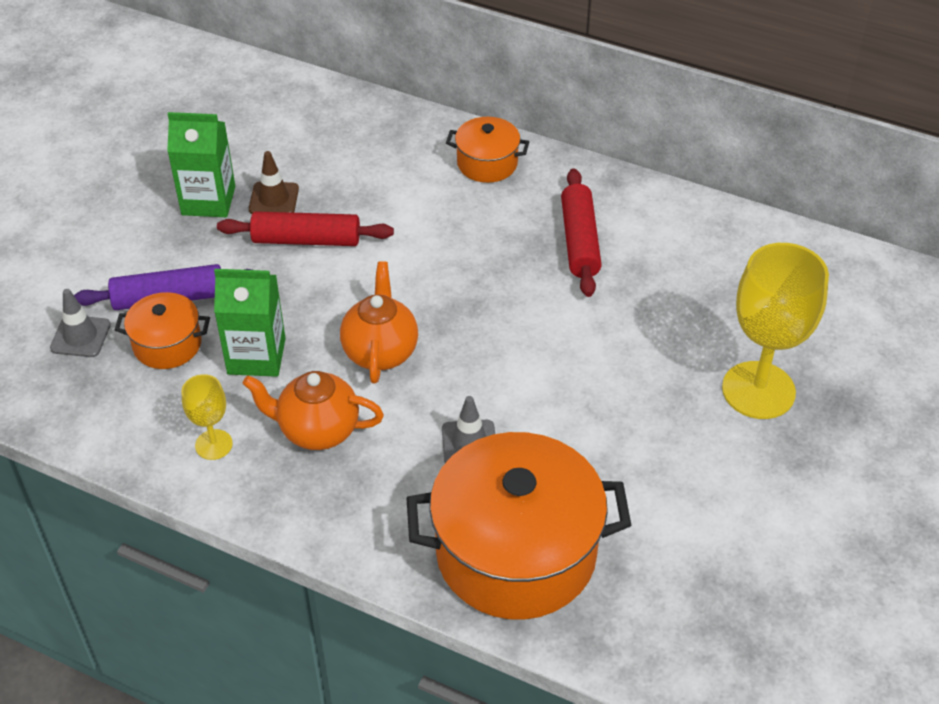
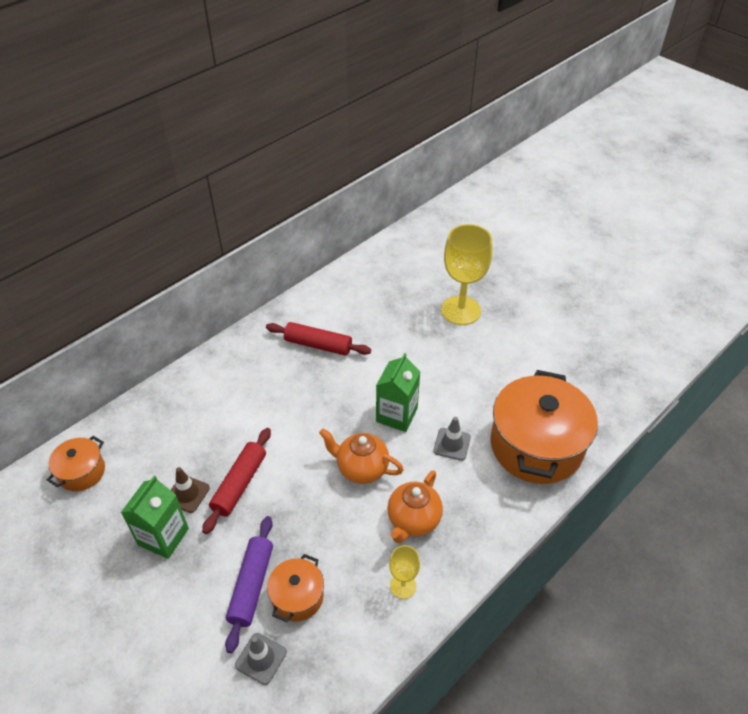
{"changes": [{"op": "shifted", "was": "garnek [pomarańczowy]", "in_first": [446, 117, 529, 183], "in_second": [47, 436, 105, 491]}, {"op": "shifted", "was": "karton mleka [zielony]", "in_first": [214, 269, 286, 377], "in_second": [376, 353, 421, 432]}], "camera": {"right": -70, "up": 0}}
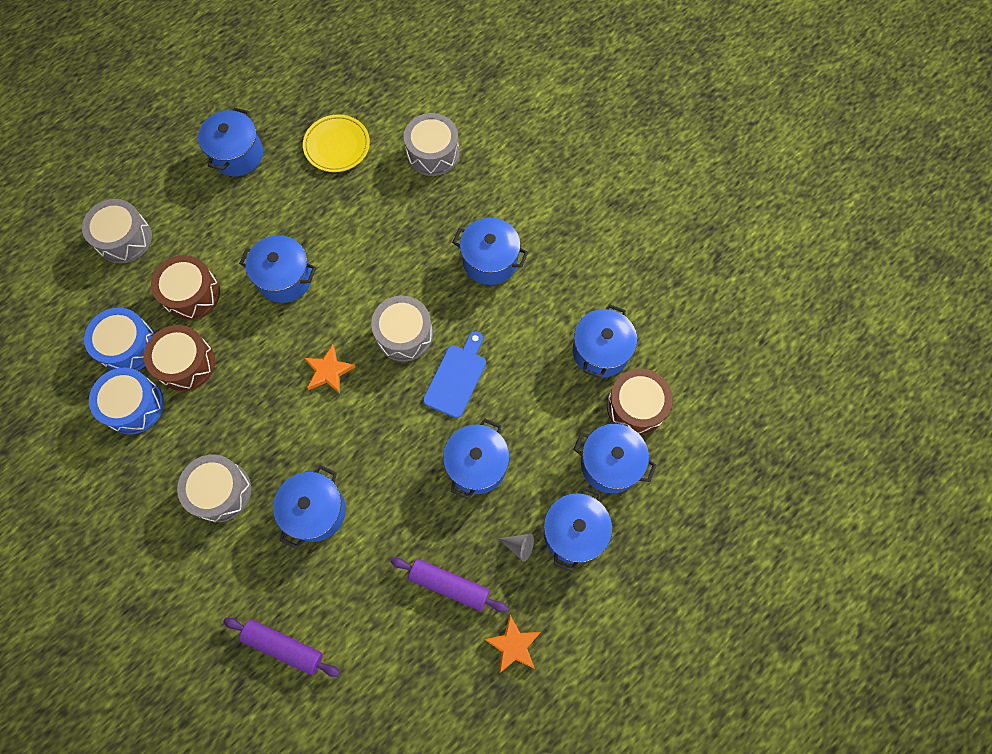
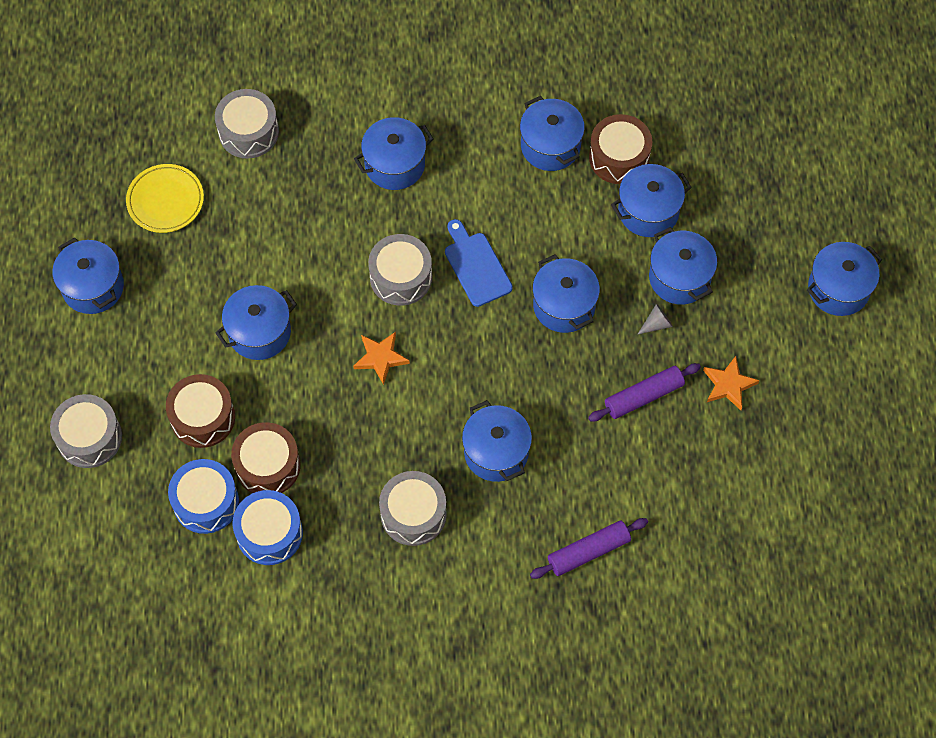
{"changes": [{"op": "new", "now": "garnek [niebieski]", "in_second": [807, 242, 882, 316]}], "camera": {"right": -50, "up": -5}}
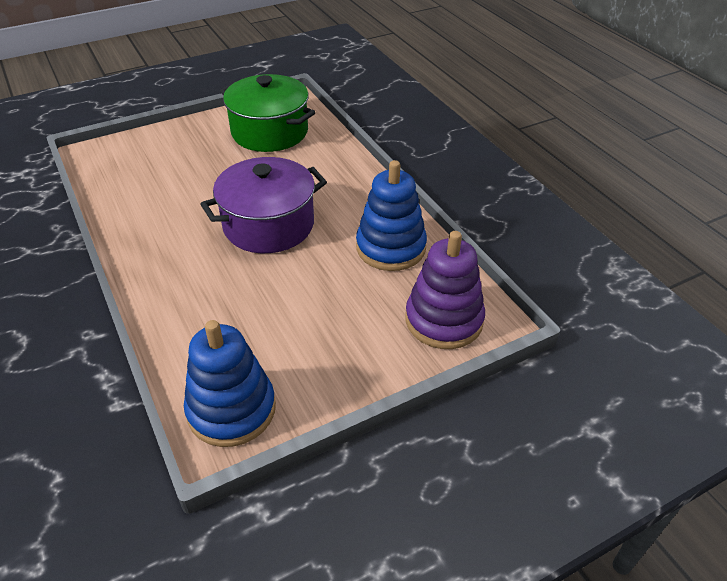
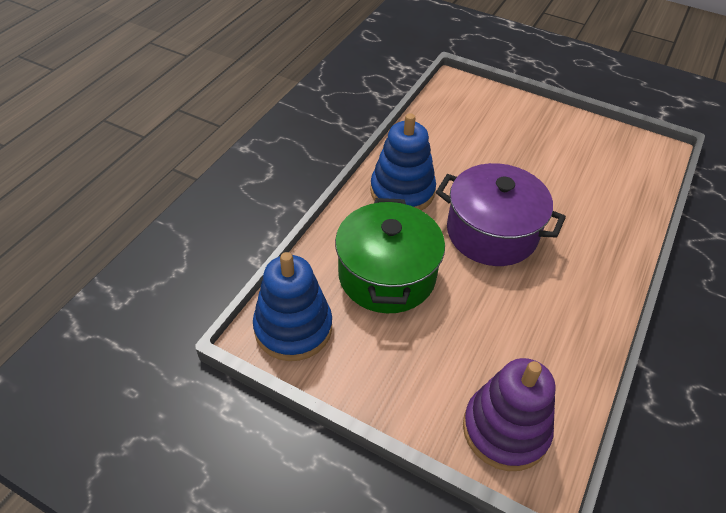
{"changes": [{"op": "shifted", "was": "garnek [zielony]", "in_first": [220, 74, 315, 152], "in_second": [335, 198, 445, 313]}, {"op": "shifted", "was": "zabawka nakładanka [niebieski]", "in_first": [356, 160, 427, 271], "in_second": [370, 113, 436, 211]}], "camera": {"right": 55, "up": 5}}
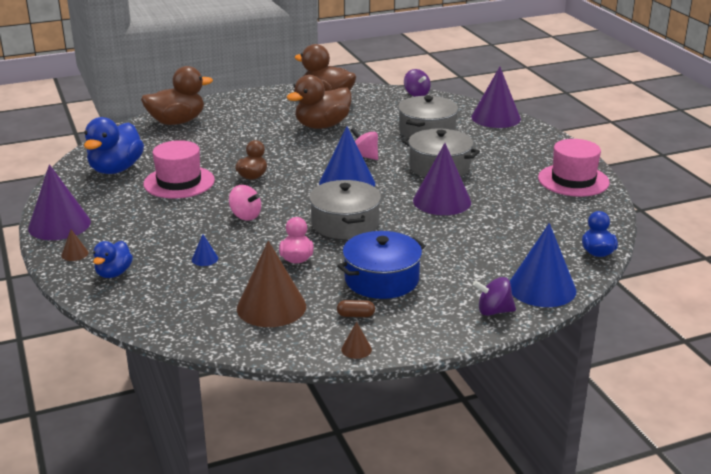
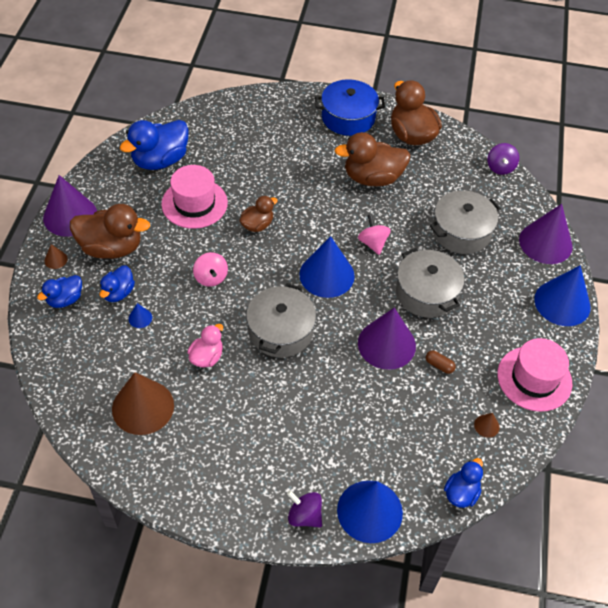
{"changes": [{"op": "shifted", "was": "kaczka [brązowy]", "in_first": [141, 66, 213, 125], "in_second": [70, 204, 150, 259]}, {"op": "new", "now": "kaczka [niebieski]", "in_second": [99, 265, 135, 302]}, {"op": "shifted", "was": "garnek [niebieski]", "in_first": [337, 231, 426, 299], "in_second": [315, 79, 385, 136]}, {"op": "shifted", "was": "kapsułka [brązowy]", "in_first": [337, 300, 375, 317], "in_second": [426, 350, 456, 374]}, {"op": "shifted", "was": "stożek [brązowy]", "in_first": [341, 322, 372, 359], "in_second": [474, 413, 500, 438]}, {"op": "new", "now": "stożek [niebieski]", "in_second": [534, 265, 591, 326]}], "camera": {"right": 30, "up": 25}}
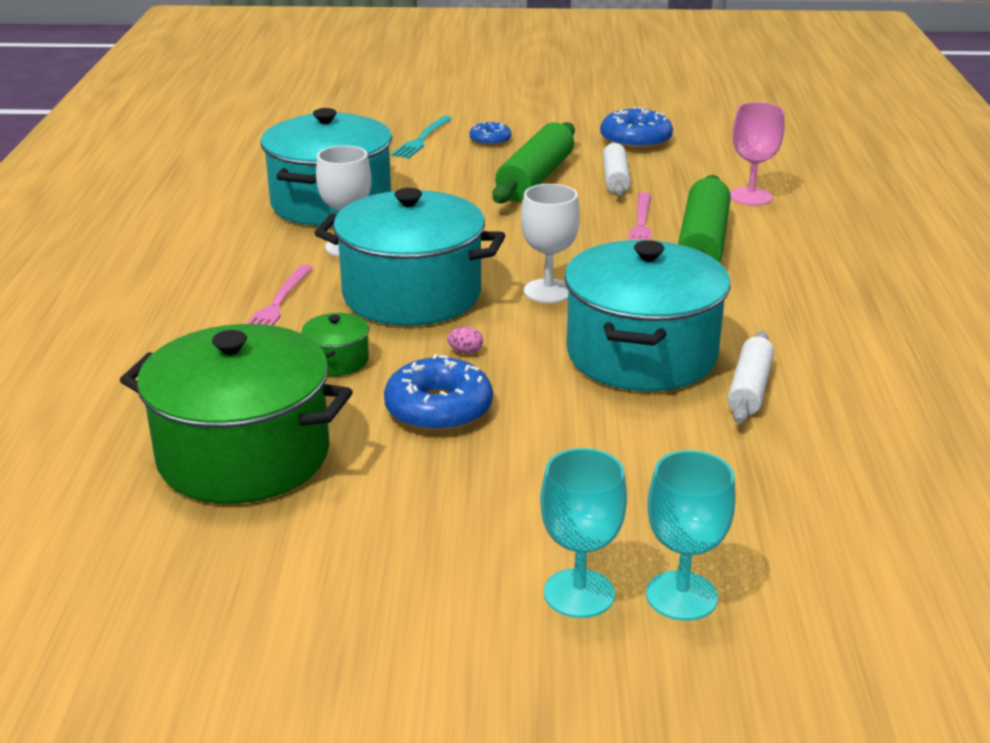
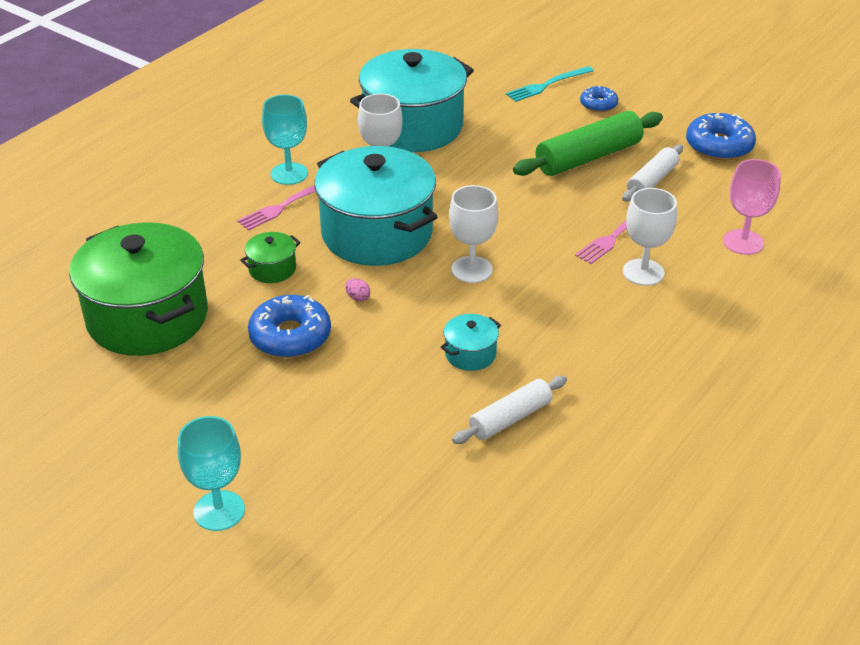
{"changes": [{"op": "shifted", "was": "kielich [turkusowy]", "in_first": [646, 450, 736, 621], "in_second": [262, 94, 308, 185]}, {"op": "scaled", "was": "garnek [turkusowy]", "in_first": [564, 240, 730, 392], "in_second": [441, 314, 501, 371], "ratio": 0.41}, {"op": "swapped", "was": "wałek do ciasta [zielony]", "now": "kielich [biały]", "in_first": [678, 175, 731, 262], "in_second": [623, 188, 677, 286]}], "camera": {"right": 35, "up": 10}}
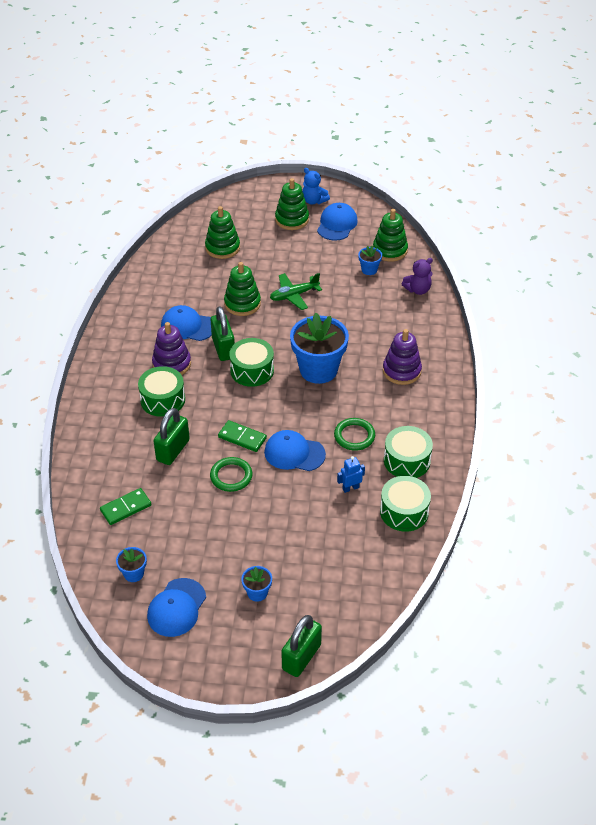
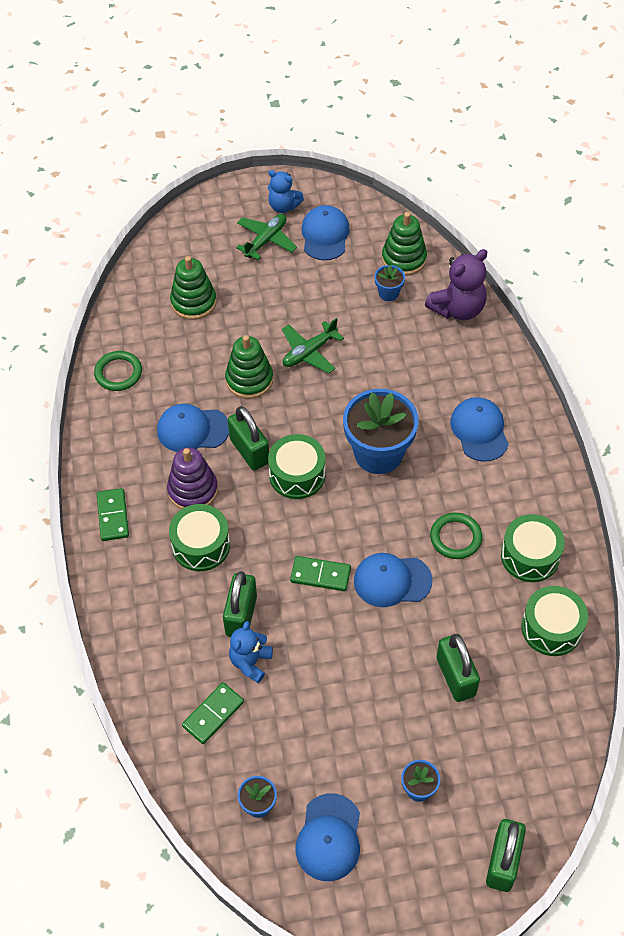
{"changes": [{"op": "shifted", "was": "pierścień [zielony]", "in_first": [210, 457, 253, 492], "in_second": [94, 351, 142, 391]}, {"op": "new", "now": "kostka domina [zielony]", "in_second": [97, 488, 129, 541]}, {"op": "new", "now": "miś [niebieski]", "in_second": [229, 621, 273, 683]}, {"op": "swapped", "was": "zabawka nakładanka [zielony]", "now": "samolot [zielony]", "in_first": [275, 178, 309, 230], "in_second": [236, 214, 297, 260]}, {"op": "scaled", "was": "miś [fioletowy]", "in_first": [402, 258, 433, 295], "in_second": [425, 249, 487, 320], "ratio": 1.56}, {"op": "new", "now": "kłódka [zielony]", "in_second": [436, 634, 480, 702]}, {"op": "swapped", "was": "zabawka nakładanka [fioletowy]", "now": "czapka [niebieski]", "in_first": [383, 329, 422, 385], "in_second": [450, 397, 509, 462]}, {"op": "gone", "was": "robot [niebieski]", "in_first": [337, 456, 365, 493]}], "camera": {"right": -15, "up": 10}}
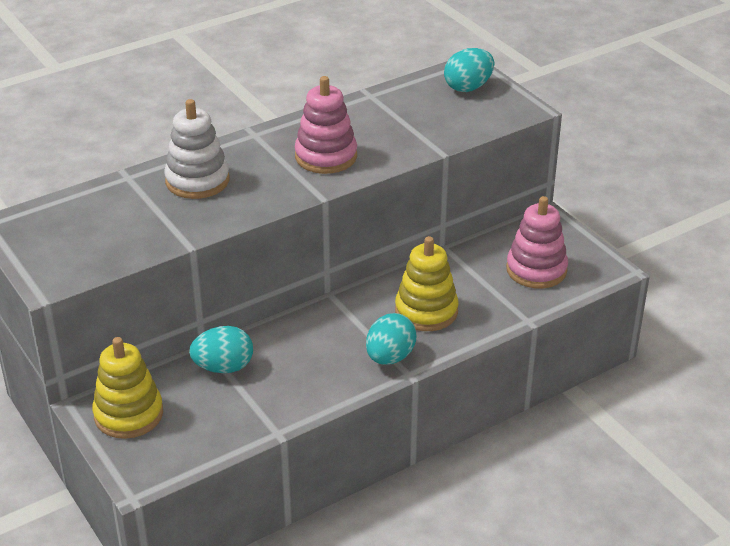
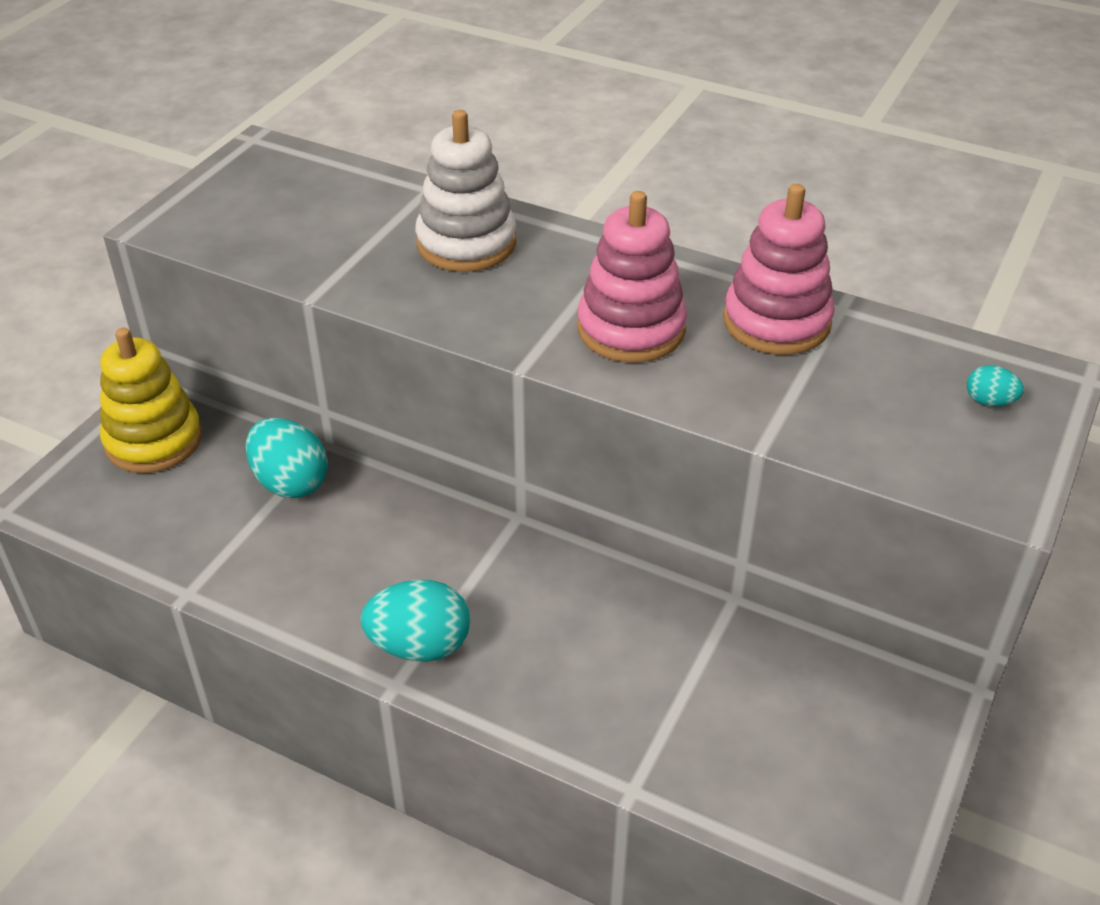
{"changes": [{"op": "shifted", "was": "zabawka nakładanka [różowy]", "in_first": [506, 196, 568, 289], "in_second": [723, 184, 835, 355]}, {"op": "scaled", "was": "jajko [turkusowy]", "in_first": [444, 48, 494, 92], "in_second": [967, 365, 1024, 406], "ratio": 0.49}, {"op": "gone", "was": "zabawka nakładanka [żółty]", "in_first": [395, 236, 459, 331]}], "camera": {"right": 60, "up": 5}}
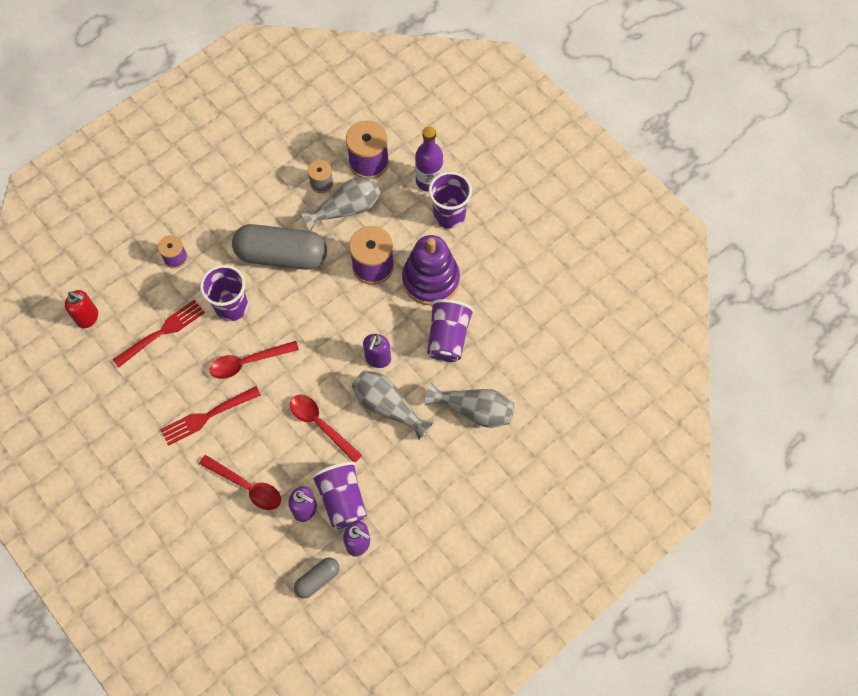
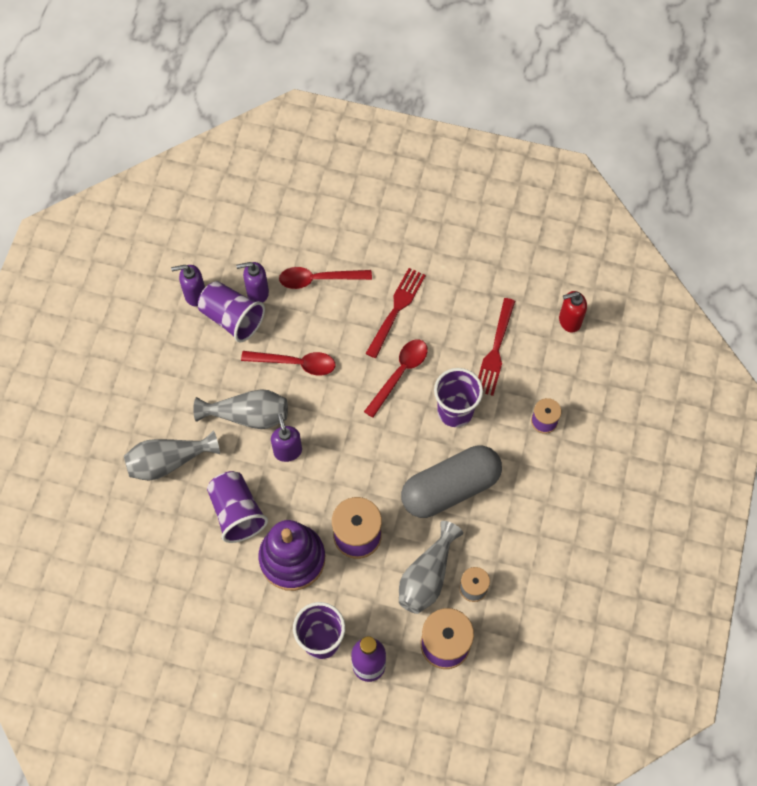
{"changes": [{"op": "gone", "was": "kapsułka [szary]", "in_first": [294, 558, 340, 599]}], "camera": {"right": 145, "up": 0}}
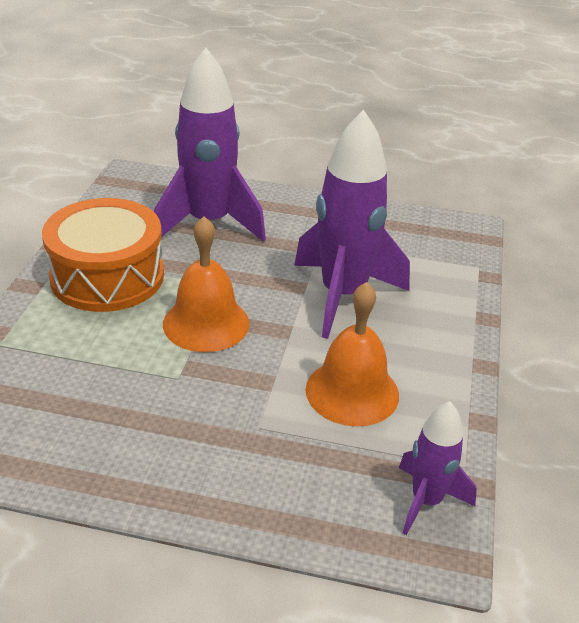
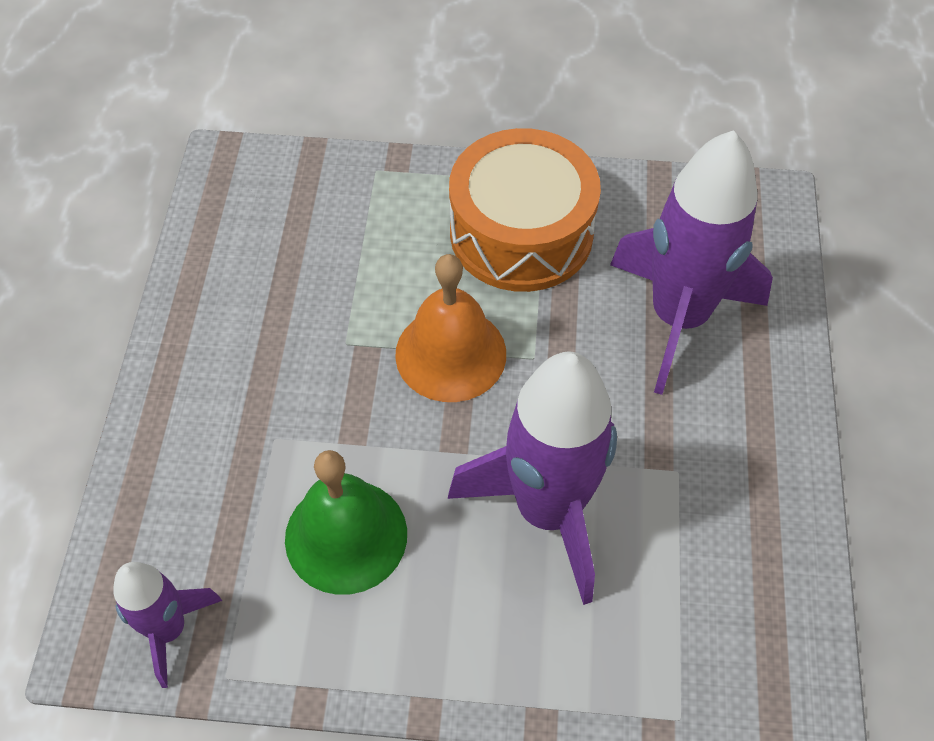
{"changes": [{"op": "repainted", "was": "dzwonek [pomarańczowy]", "now": "dzwonek [zielony]", "in_first": [306, 282, 399, 427], "in_second": [285, 450, 407, 595]}], "camera": {"right": 85, "up": 20}}
